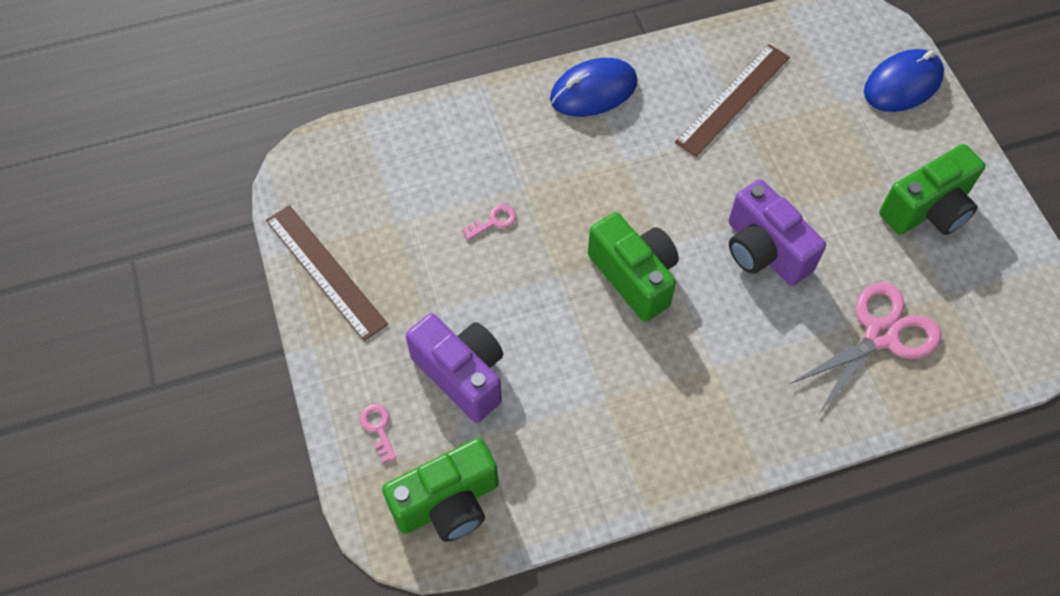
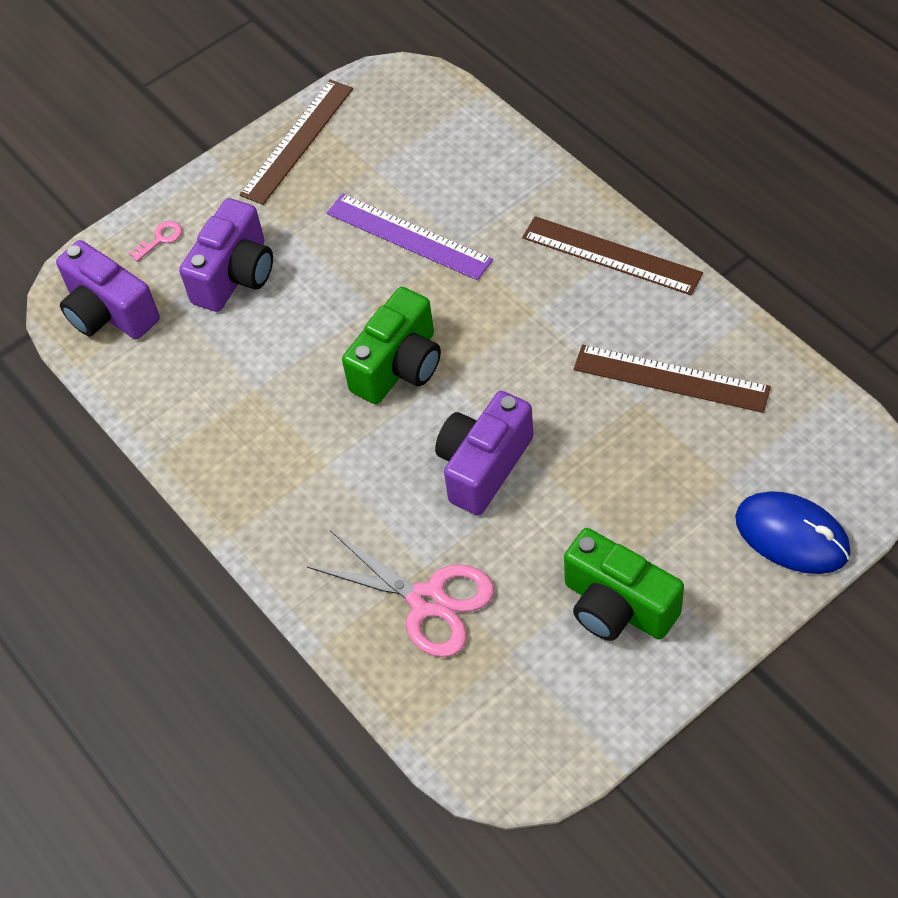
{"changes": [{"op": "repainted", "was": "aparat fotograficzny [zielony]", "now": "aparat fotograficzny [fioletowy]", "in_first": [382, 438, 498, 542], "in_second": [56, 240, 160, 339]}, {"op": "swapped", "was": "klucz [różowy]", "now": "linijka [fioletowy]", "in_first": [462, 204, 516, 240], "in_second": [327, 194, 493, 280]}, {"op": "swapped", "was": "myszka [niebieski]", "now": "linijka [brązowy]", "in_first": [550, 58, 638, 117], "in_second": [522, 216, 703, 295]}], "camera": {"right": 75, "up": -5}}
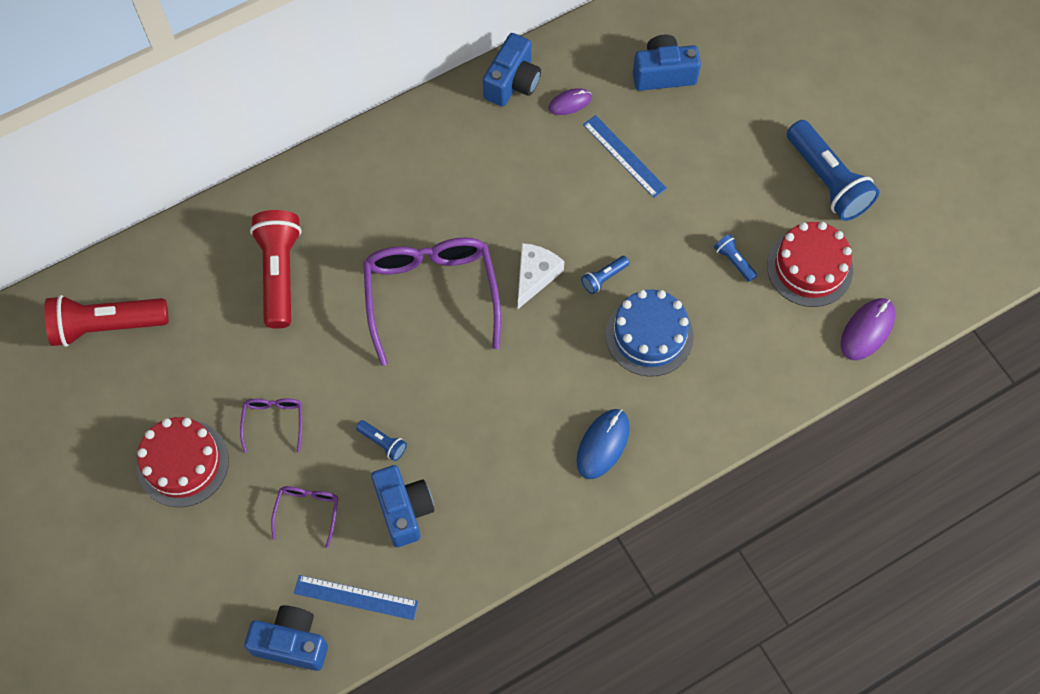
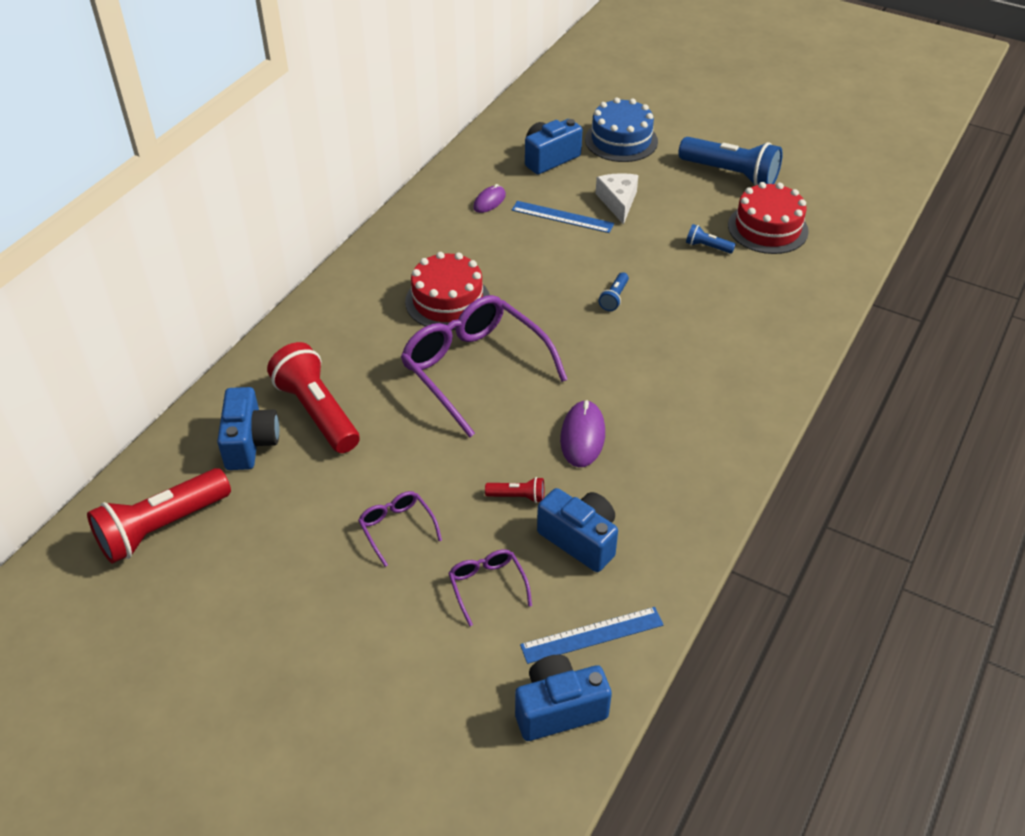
{"changes": [{"op": "shifted", "was": "aparat fotograficzny [niebieski]", "in_first": [483, 33, 541, 106], "in_second": [217, 387, 279, 470]}, {"op": "shifted", "was": "tort [czerwony]", "in_first": [137, 417, 229, 507], "in_second": [405, 252, 490, 330]}, {"op": "repainted", "was": "latarka [niebieski]", "now": "latarka [czerwony]", "in_first": [356, 420, 407, 461], "in_second": [485, 477, 544, 503]}, {"op": "shifted", "was": "myszka [fioletowy]", "in_first": [841, 298, 896, 360], "in_second": [560, 400, 605, 467]}, {"op": "shifted", "was": "tort [niebieski]", "in_first": [606, 290, 694, 377], "in_second": [585, 97, 658, 162]}, {"op": "shifted", "was": "ser [biały]", "in_first": [518, 243, 564, 309], "in_second": [596, 173, 638, 225]}, {"op": "gone", "was": "myszka [niebieski]", "in_first": [576, 409, 630, 479]}], "camera": {"right": -30, "up": -20}}
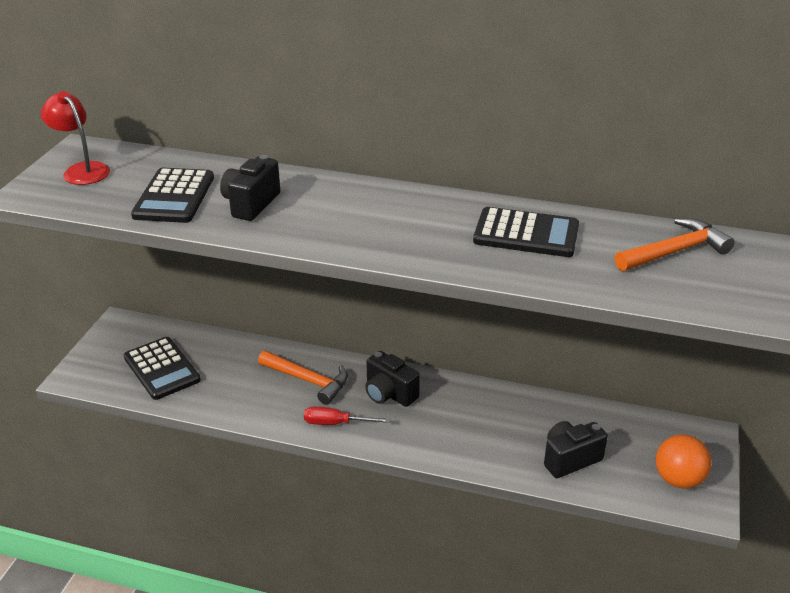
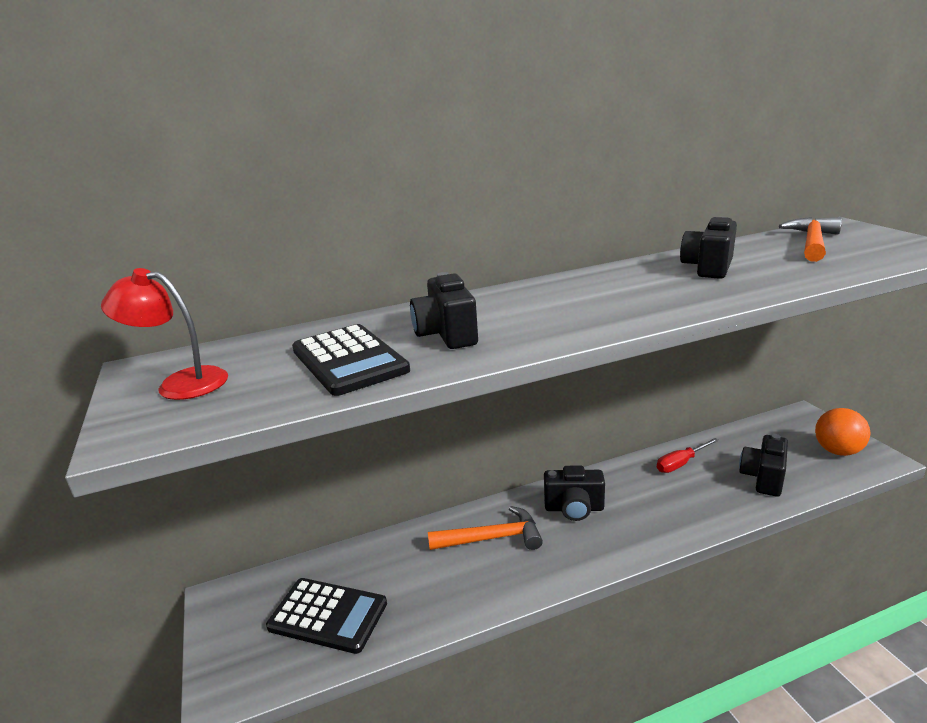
{"changes": [{"op": "shifted", "was": "śrubokręt [czerwony]", "in_first": [304, 407, 391, 425], "in_second": [657, 438, 719, 473]}, {"op": "swapped", "was": "kalkulator [czarny]", "now": "aparat fotograficzny [czarny]", "in_first": [473, 207, 579, 257], "in_second": [680, 217, 737, 279]}], "camera": {"right": -35, "up": -10}}
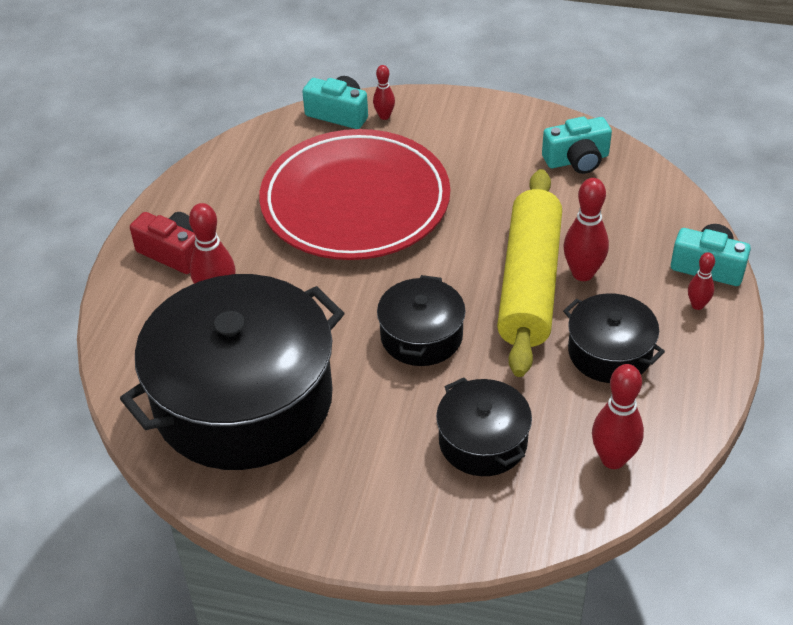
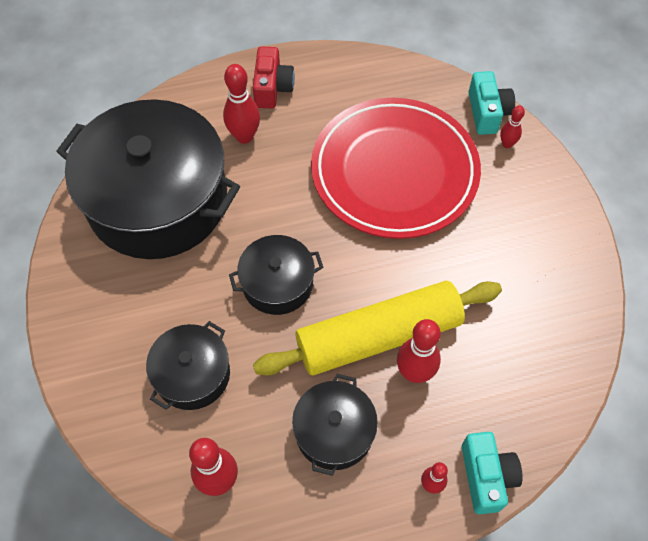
{"changes": [{"op": "gone", "was": "aparat fotograficzny [turkusowy]", "in_first": [542, 117, 612, 174]}], "camera": {"right": 60, "up": 15}}
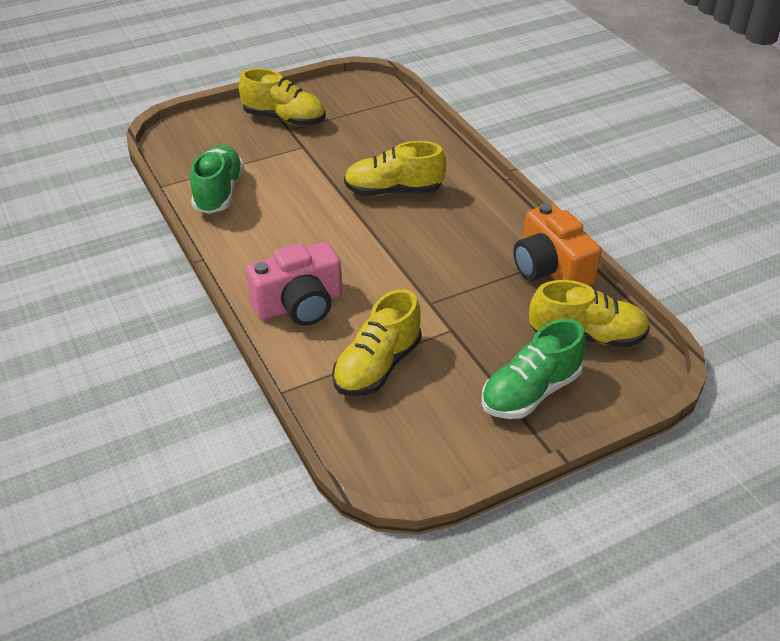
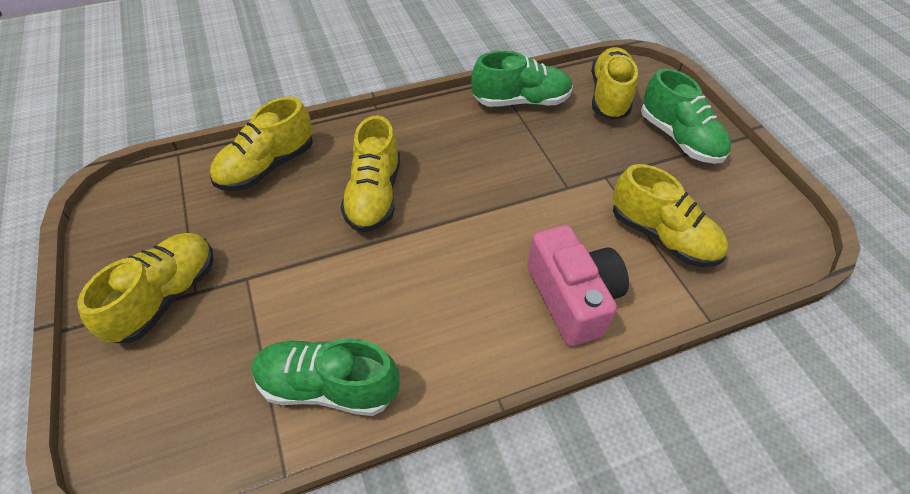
{"changes": [{"op": "new", "now": "but [żółty]", "in_second": [210, 97, 313, 191]}, {"op": "swapped", "was": "aparat fotograficzny [pomarańczowy]", "now": "but [zielony]", "in_first": [513, 203, 601, 286], "in_second": [471, 51, 573, 107]}], "camera": {"right": -85, "up": 10}}
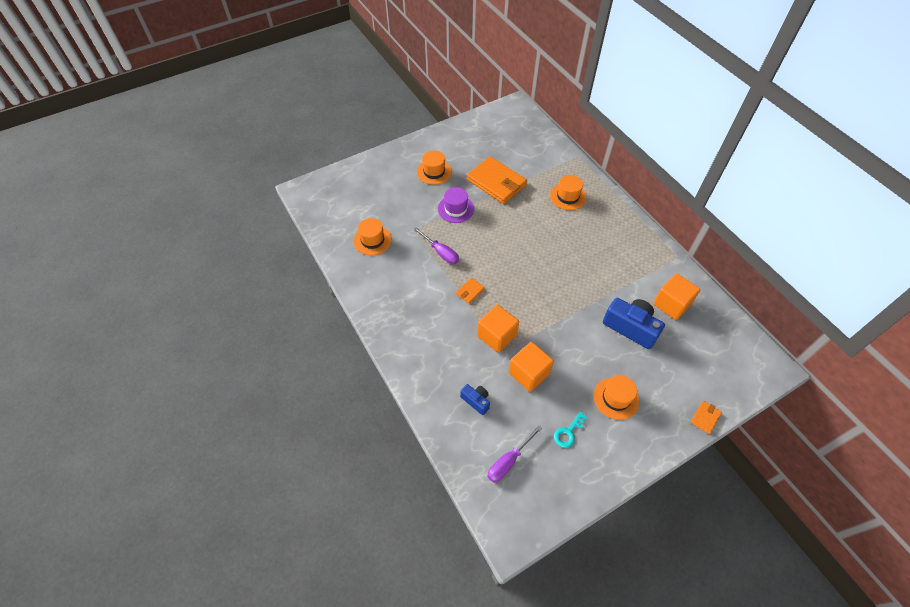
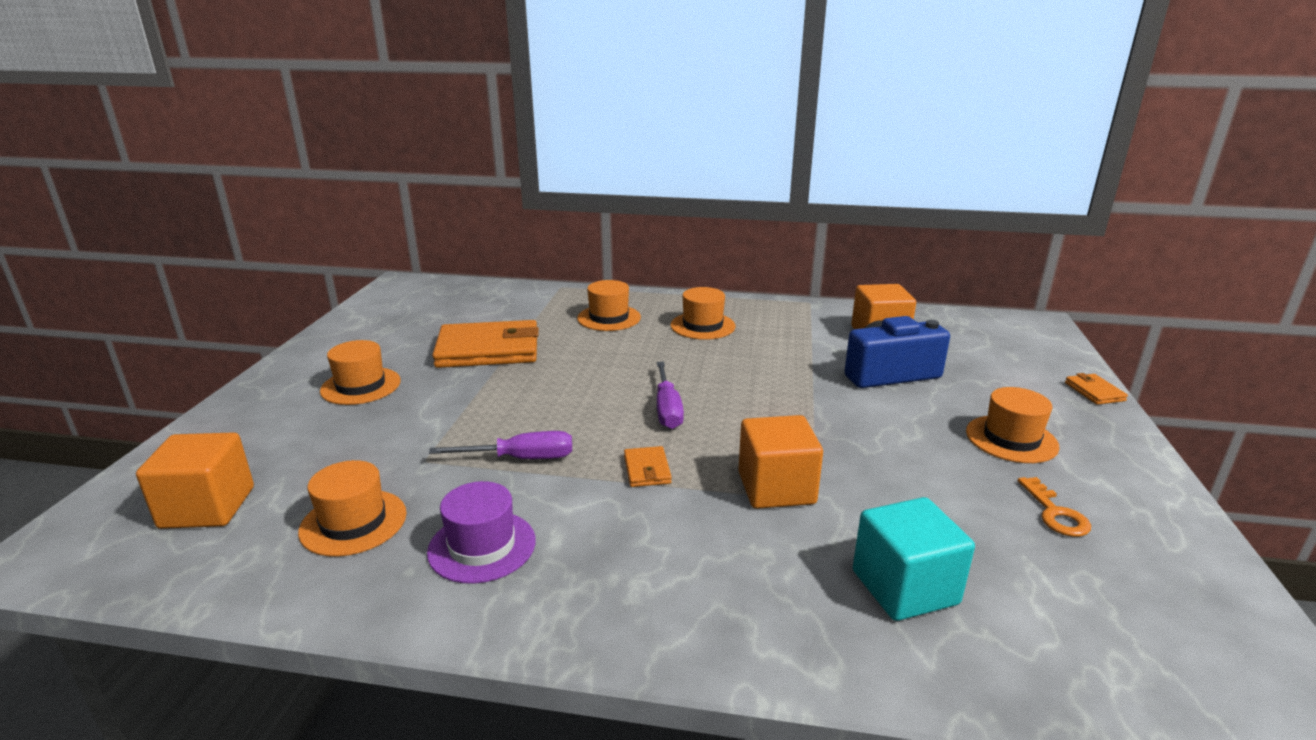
{"changes": [{"op": "shifted", "was": "sześcian [pomarańczowy]", "in_first": [509, 342, 554, 392], "in_second": [136, 432, 254, 529]}, {"op": "shifted", "was": "kapelusz [fioletowy]", "in_first": [438, 187, 474, 223], "in_second": [427, 481, 536, 584]}, {"op": "shifted", "was": "śrubokręt [fioletowy]", "in_first": [487, 425, 542, 483], "in_second": [657, 362, 684, 429]}, {"op": "new", "now": "kapelusz [pomarańczowy]", "in_second": [670, 287, 736, 340]}, {"op": "swapped", "was": "aparat fotograficzny [niebieski]", "now": "sześcian [turkusowy]", "in_first": [460, 384, 490, 415], "in_second": [853, 497, 975, 621]}, {"op": "repainted", "was": "klucz [turkusowy]", "now": "klucz [pomarańczowy]", "in_first": [554, 411, 588, 448], "in_second": [1017, 477, 1091, 537]}], "camera": {"right": -50, "up": -30}}
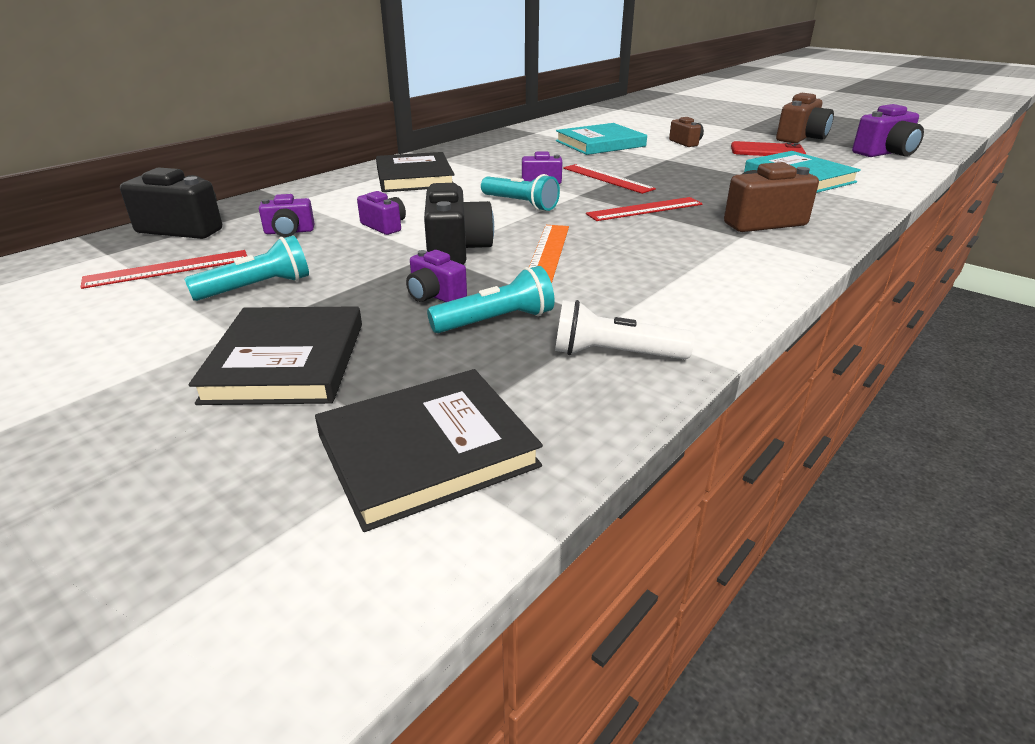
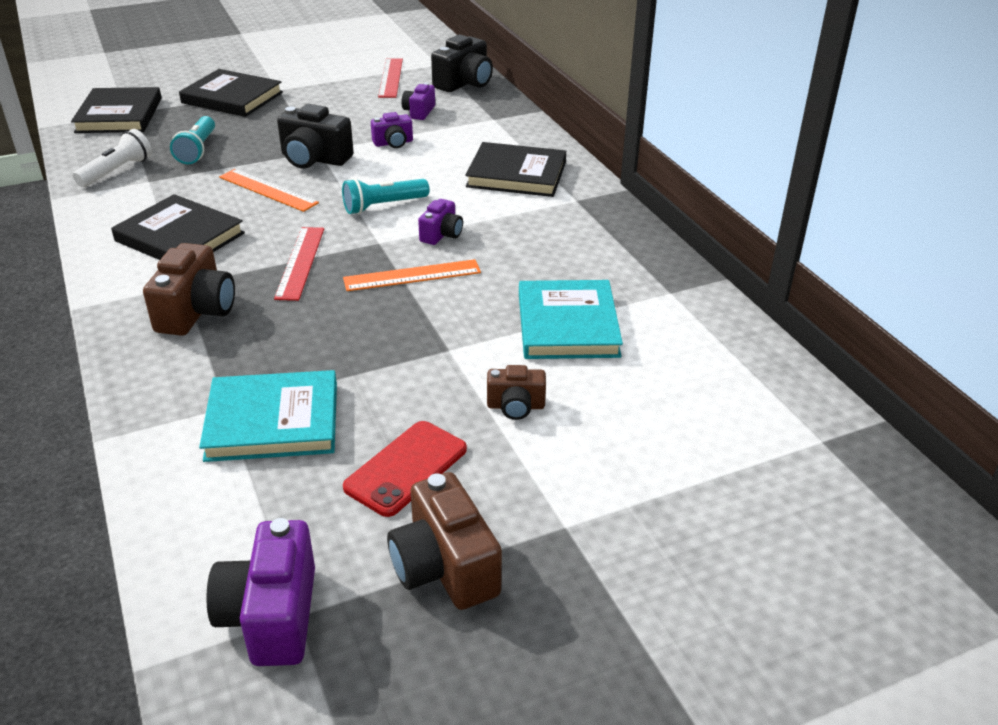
{"changes": [{"op": "new", "now": "książka [czarny]", "in_second": [111, 194, 245, 260]}, {"op": "repainted", "was": "linijka [czerwony]", "now": "linijka [pomarańczowy]", "in_first": [563, 164, 656, 194], "in_second": [343, 259, 481, 291]}, {"op": "gone", "was": "latarka [turkusowy]", "in_first": [184, 235, 309, 301]}, {"op": "gone", "was": "aparat fotograficzny [fioletowy]", "in_first": [406, 250, 467, 302]}], "camera": {"right": 115, "up": 5}}
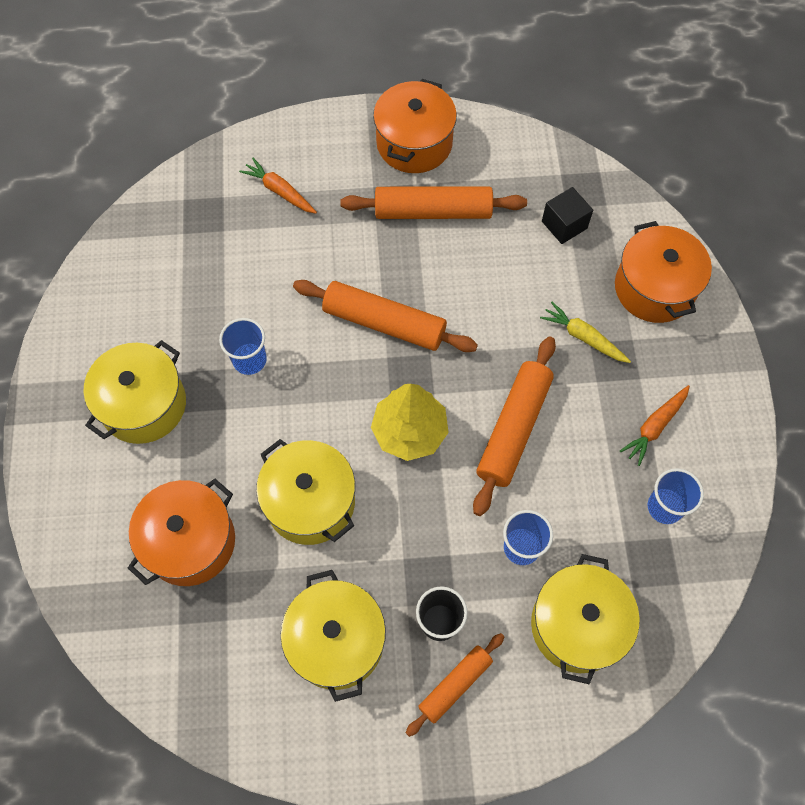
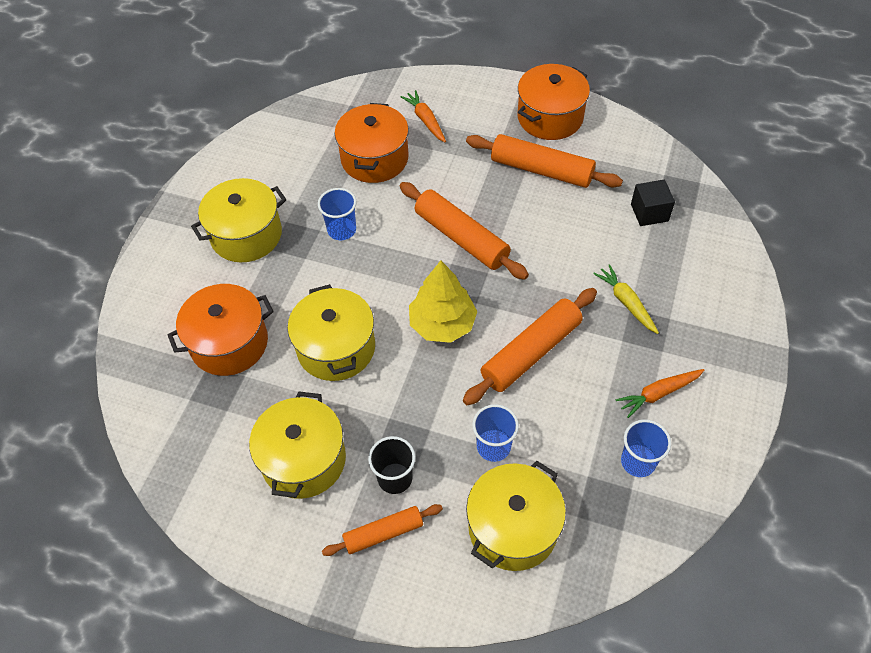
{"changes": [{"op": "shifted", "was": "garnek [pomarańczowy]", "in_first": [615, 221, 712, 323], "in_second": [335, 103, 409, 183]}], "camera": {"right": 25, "up": -10}}
